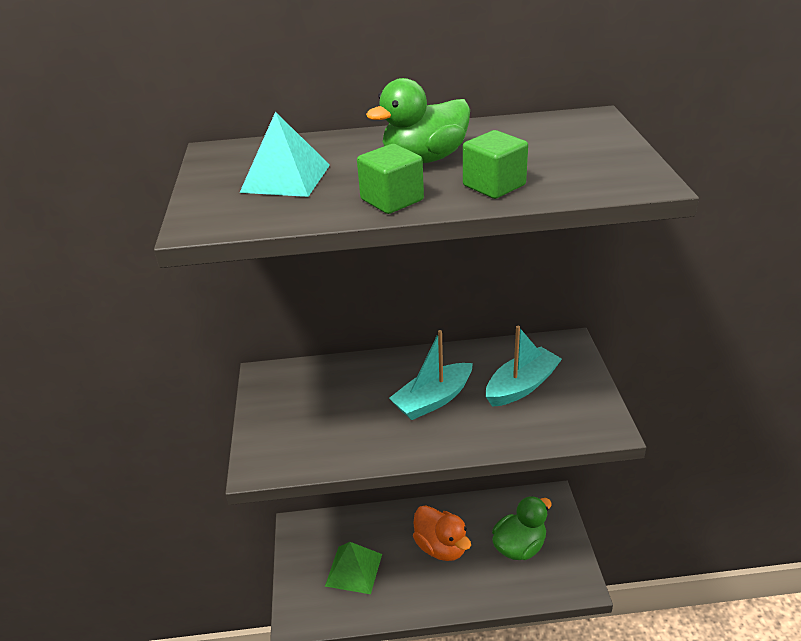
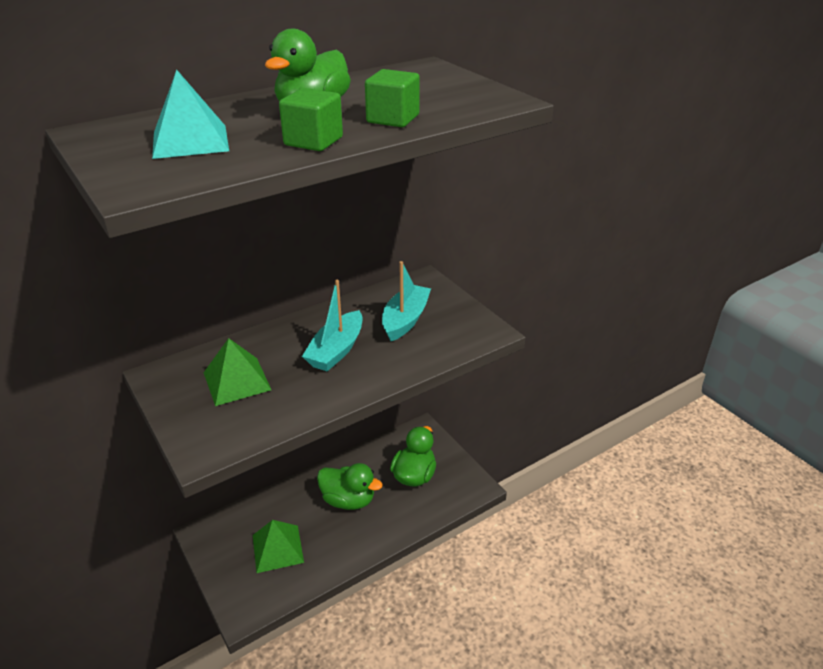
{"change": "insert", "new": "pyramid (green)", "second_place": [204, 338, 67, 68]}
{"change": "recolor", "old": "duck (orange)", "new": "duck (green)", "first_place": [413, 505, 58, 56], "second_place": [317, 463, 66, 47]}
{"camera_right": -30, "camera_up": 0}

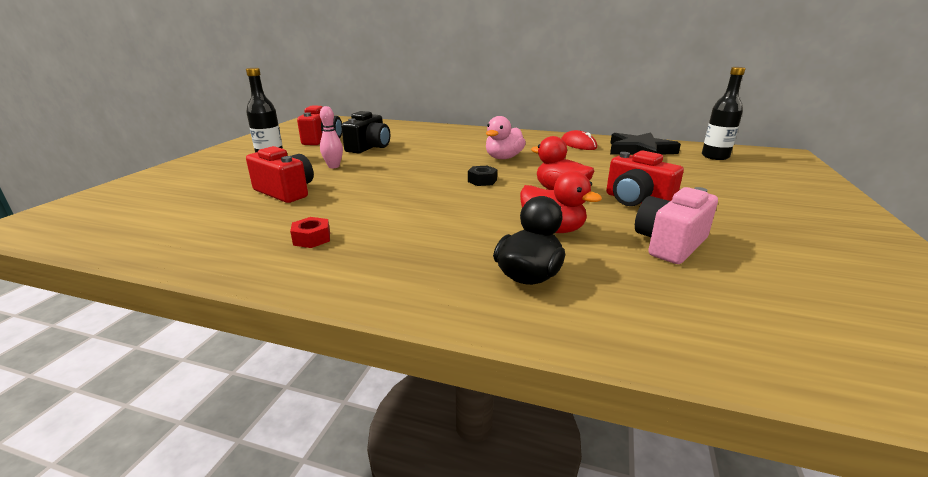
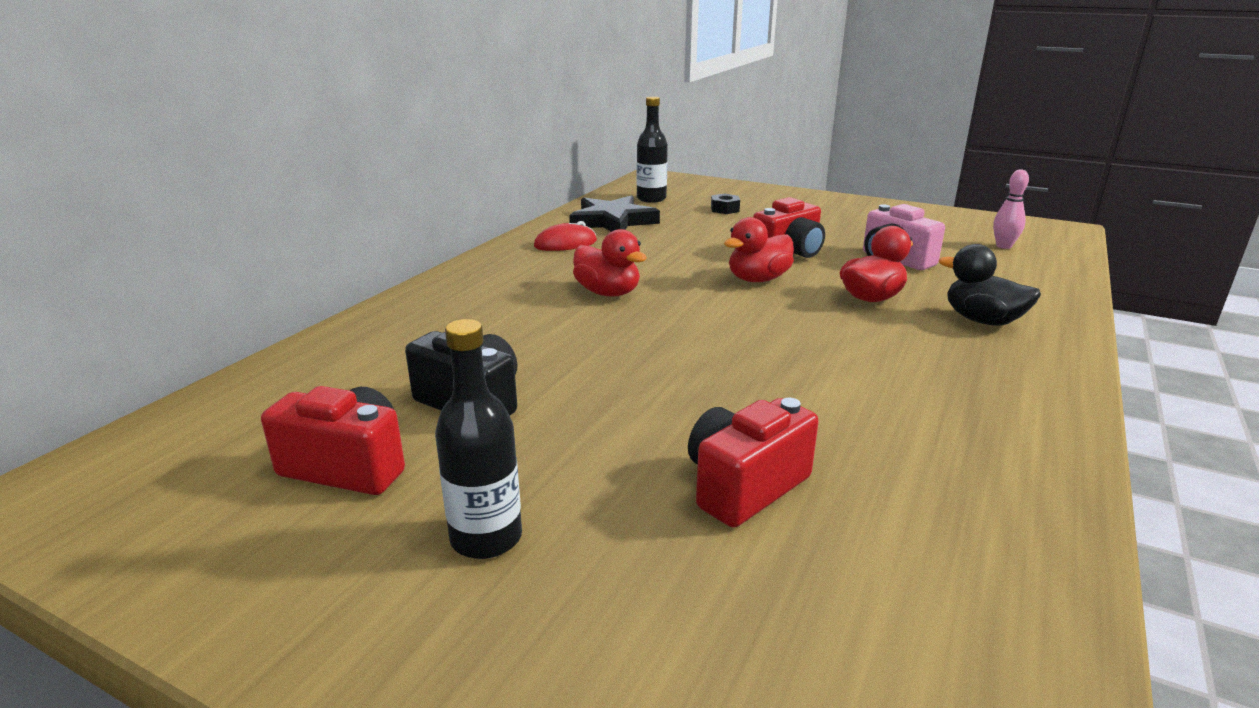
{"change": "recolor", "old": "duck (pink)", "new": "duck (red)", "first_place": [486, 116, 40, 43], "second_place": [573, 229, 74, 68]}
{"change": "move", "old": "nut (black)", "first_place": [468, 166, 29, 20], "second_place": [711, 194, 29, 20]}
{"change": "move", "old": "bowling pin (pink)", "first_place": [320, 106, 23, 62], "second_place": [993, 169, 36, 80]}
{"change": "delete", "old": "nut (red)", "first_place": [290, 217, 40, 31]}
{"camera_right": -80, "camera_up": 0}

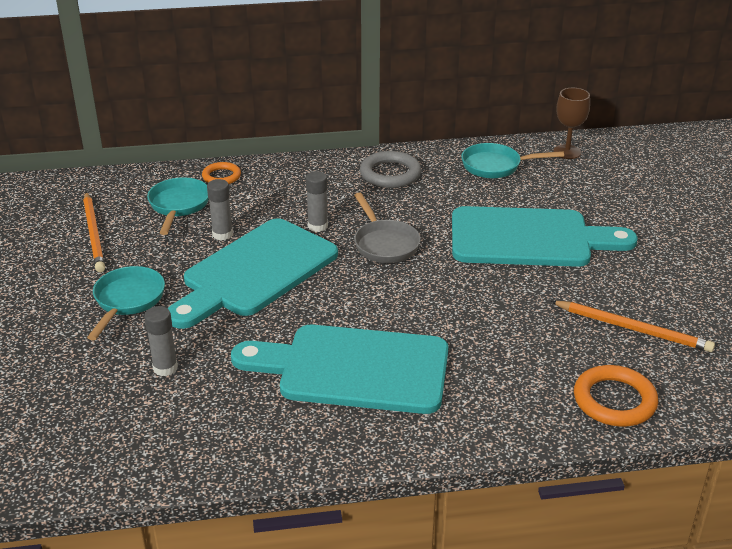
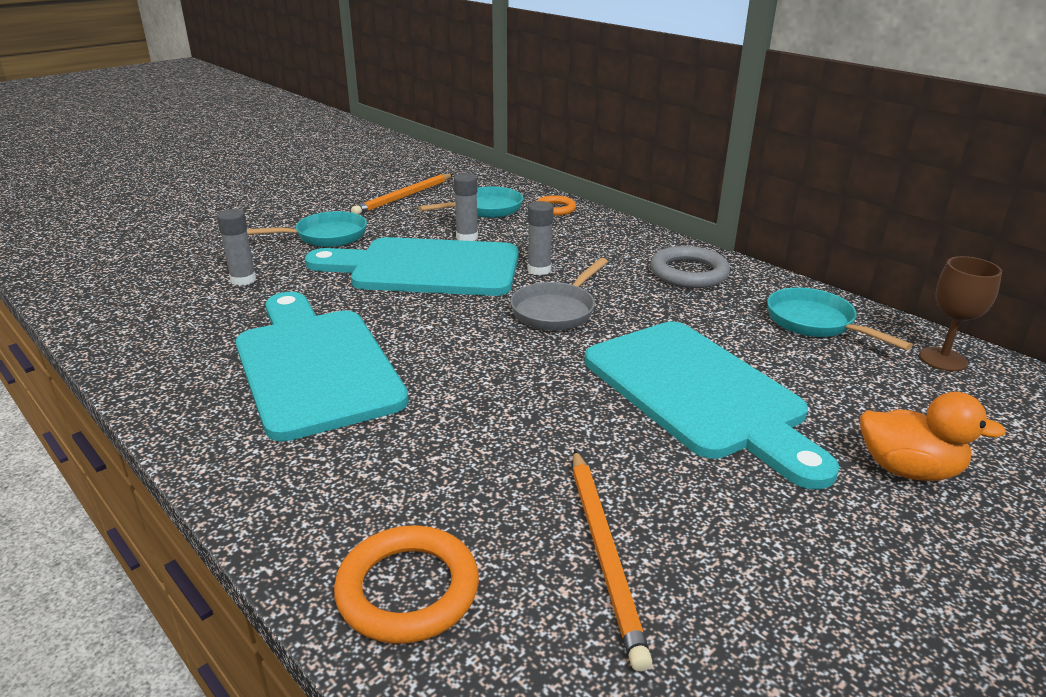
{"change": "insert", "new": "duck (orange)", "second_place": [860, 392, 146, 89]}
{"camera_right": 55, "camera_up": -5}

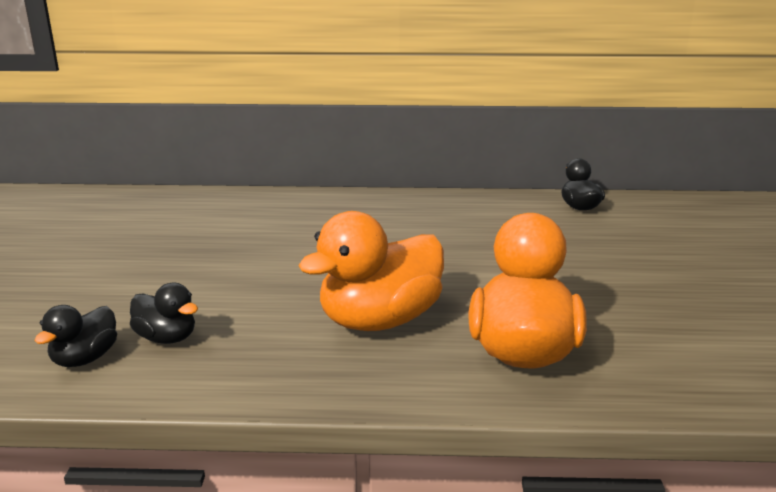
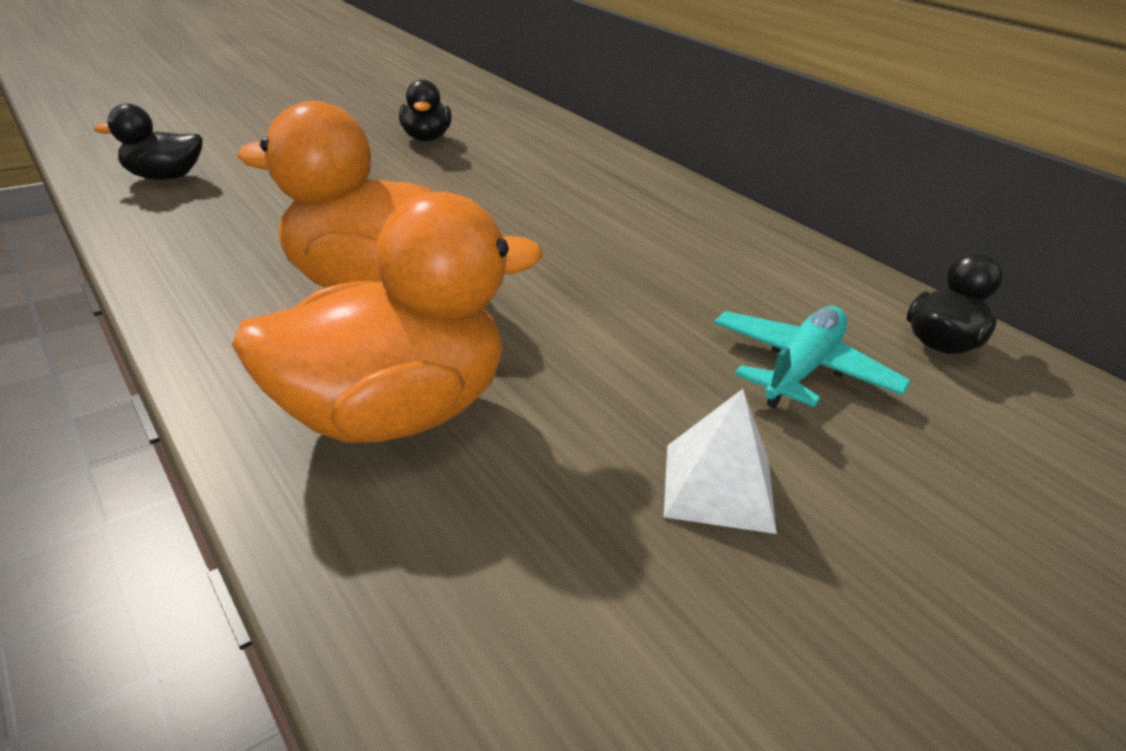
{"change": "move", "old": "duck (black)", "first_place": [130, 283, 68, 61], "second_place": [399, 79, 53, 62]}
{"change": "insert", "new": "pyramid (white)", "second_place": [664, 389, 113, 145]}
{"change": "insert", "new": "plane (turquoise)", "second_place": [714, 306, 197, 102]}
{"camera_right": 50, "camera_up": 10}

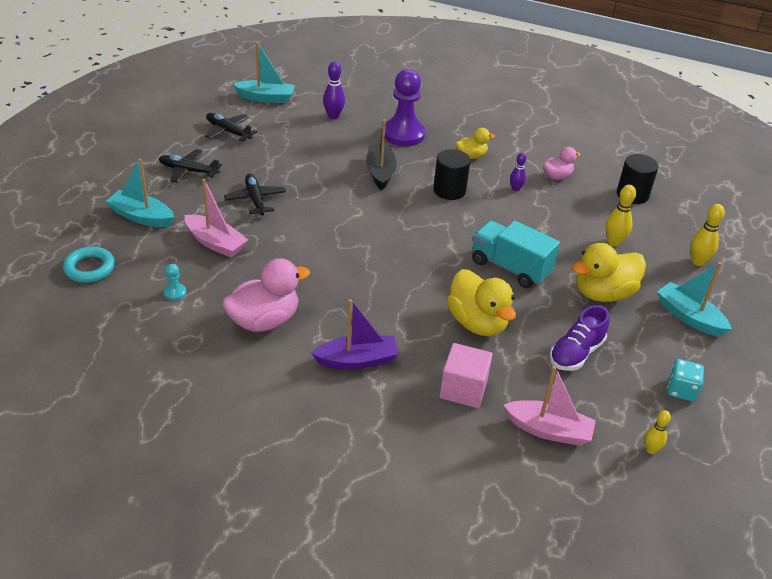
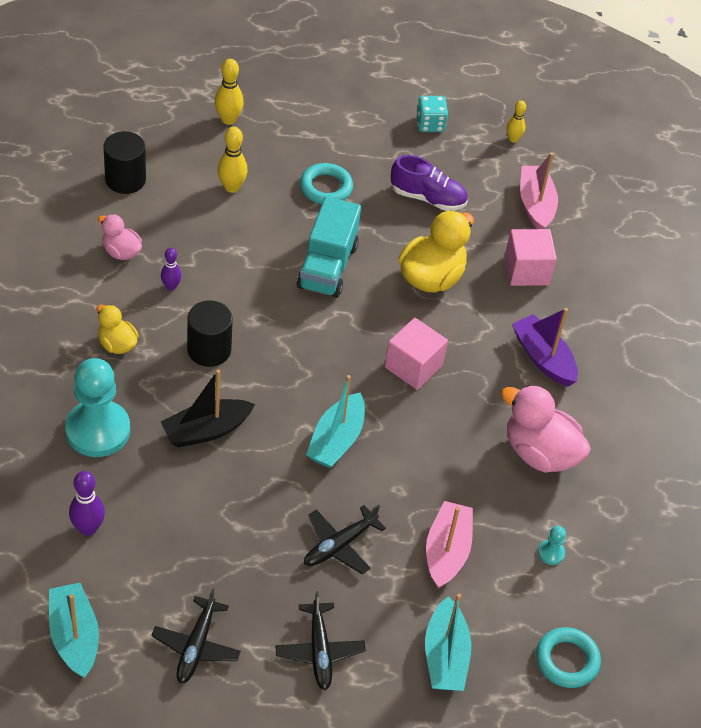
{"change": "recolor", "old": "pawn (purple)", "new": "pawn (turquoise)", "first_place": [385, 69, 40, 77], "second_place": [65, 358, 65, 99]}
{"change": "replace", "old": "duck (yellow)", "new": "ring (turquoise)", "first_place": [572, 243, 74, 59], "second_place": [300, 163, 53, 41]}
{"change": "move", "old": "boat (turquoise)", "first_place": [657, 262, 75, 74], "second_place": [306, 375, 59, 93]}
{"change": "insert", "new": "cube (pink)", "second_place": [385, 318, 63, 72]}
{"camera_right": -115, "camera_up": 10}

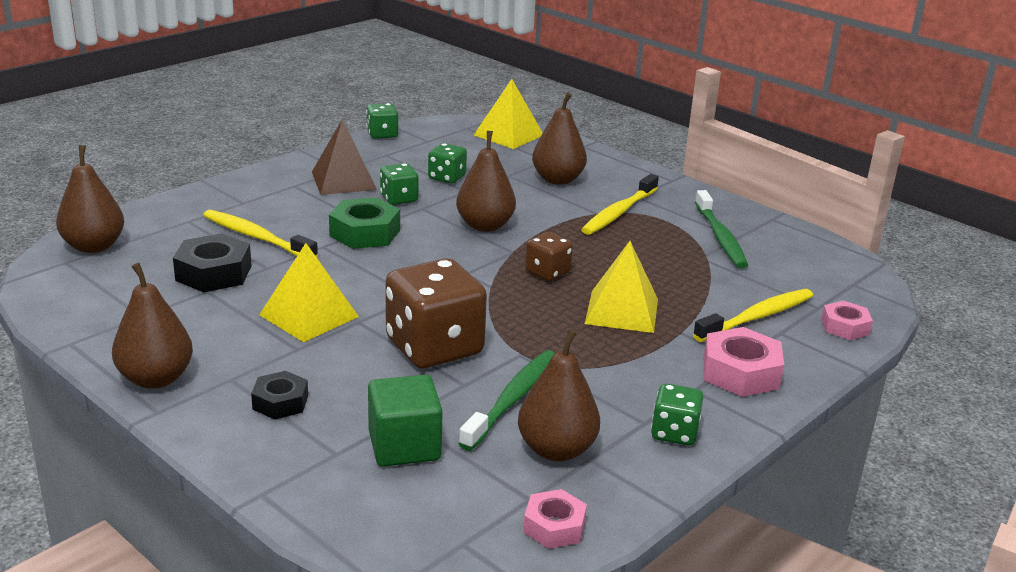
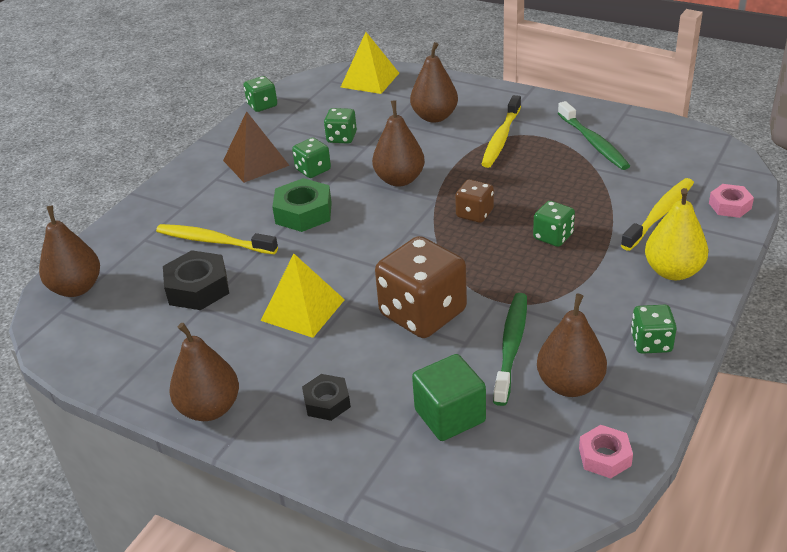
{"change": "replace", "old": "pyramid (yellow)", "new": "dice (green)", "first_place": [585, 241, 73, 92], "second_place": [533, 201, 42, 46]}
{"change": "replace", "old": "nut (pink)", "new": "pear (yellow)", "first_place": [703, 327, 81, 70], "second_place": [645, 188, 63, 92]}
{"camera_right": -10, "camera_up": 10}

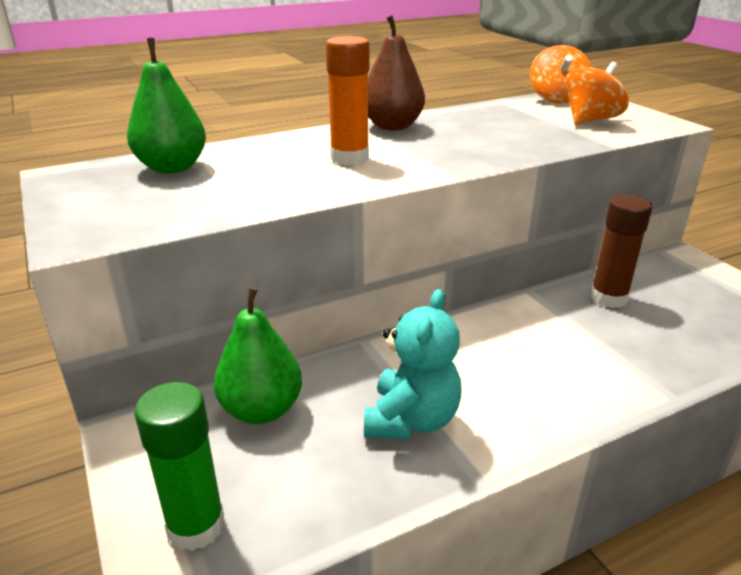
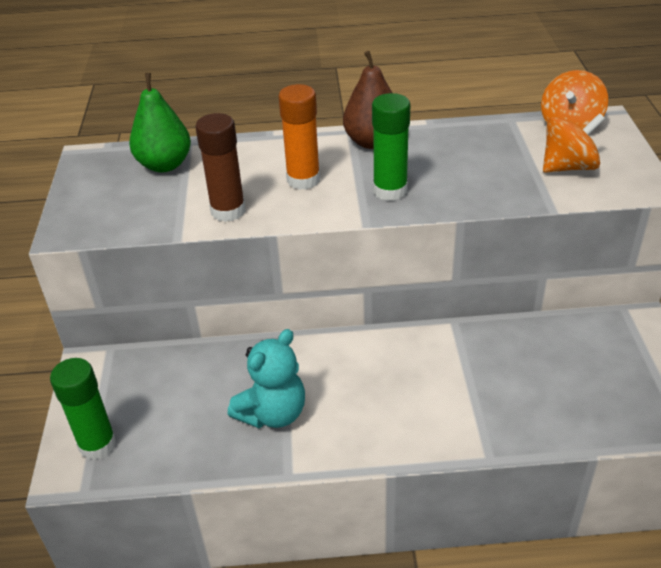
{"change": "move", "old": "glue stick (brown)", "first_place": [590, 194, 62, 114], "second_place": [195, 113, 51, 109]}
{"change": "insert", "new": "glue stick (green)", "second_place": [372, 93, 38, 108]}
{"change": "delete", "old": "pear (green)", "first_place": [214, 287, 88, 137]}
{"camera_right": 25, "camera_up": 10}

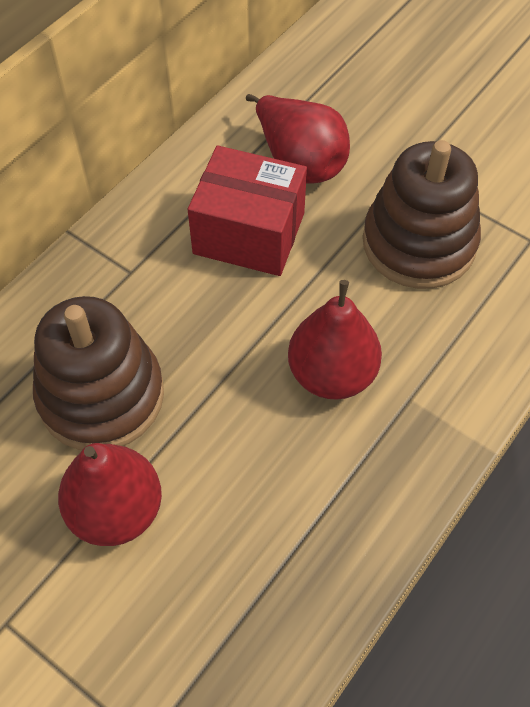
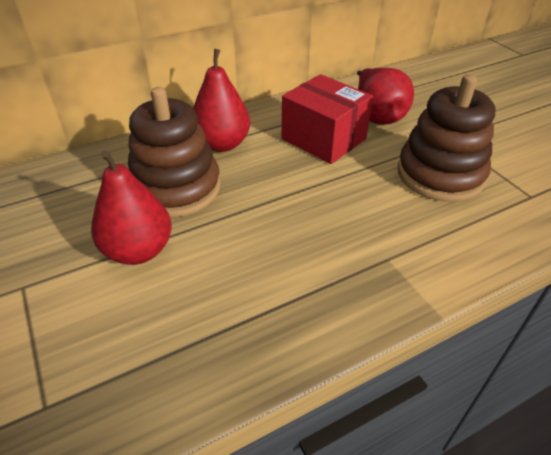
{"change": "move", "old": "pear (red)", "first_place": [288, 280, 94, 120], "second_place": [193, 49, 57, 103]}
{"camera_right": 25, "camera_up": -15}

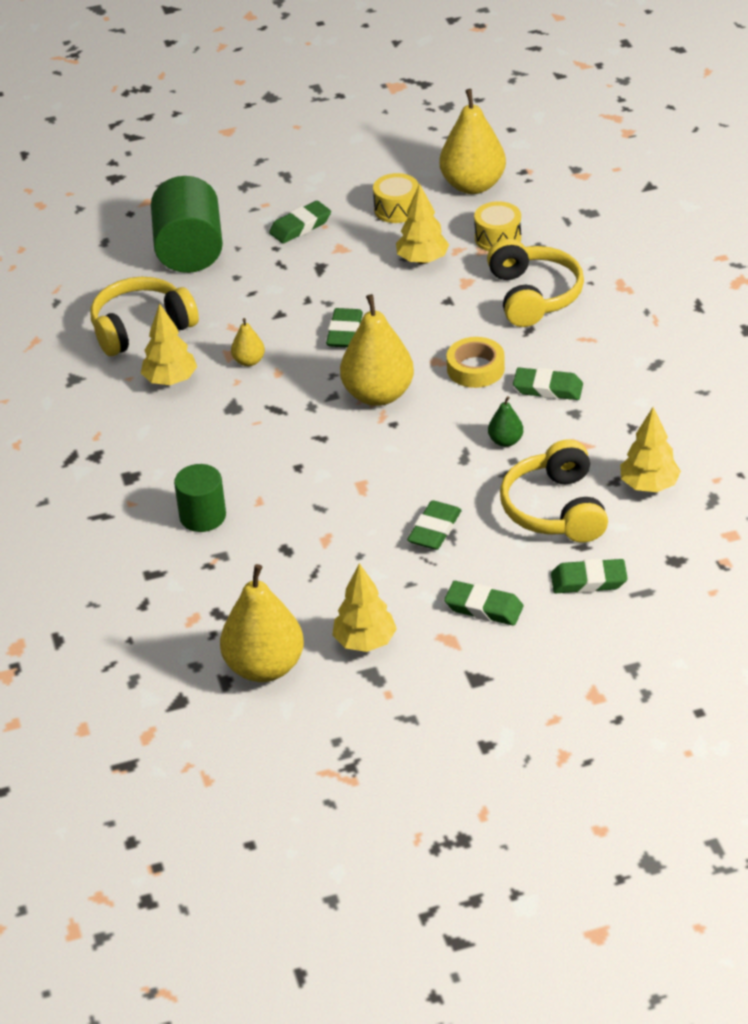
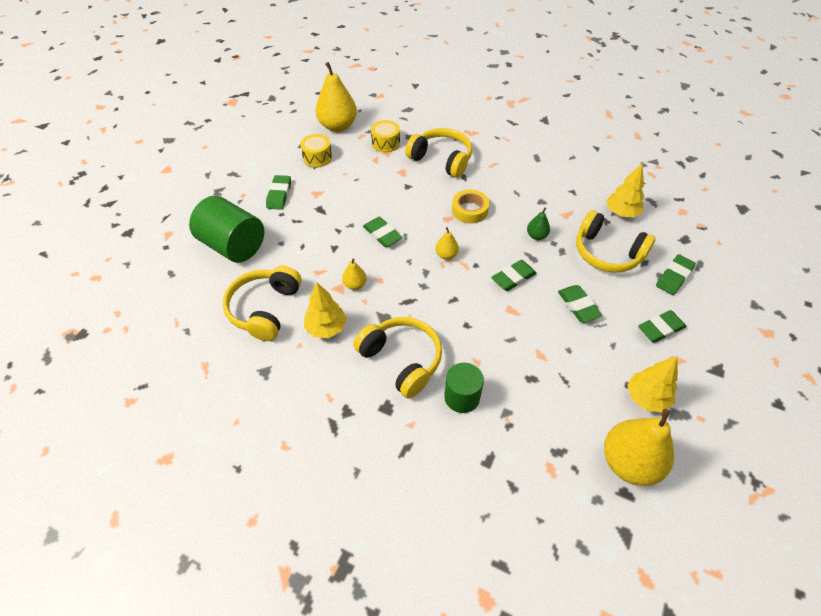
{"change": "insert", "new": "headphones (yellow)", "second_place": [353, 317, 89, 81]}
{"change": "resize", "old": "pear (yellow)", "first_place": [340, 294, 74, 112], "second_place": [435, 227, 24, 33], "factor": 0.47}
{"change": "move", "old": "eraser (green)", "first_place": [513, 368, 70, 32], "second_place": [491, 260, 46, 31]}
{"change": "delete", "old": "tree (yellow)", "first_place": [396, 184, 53, 80]}
{"camera_right": -50, "camera_up": 10}

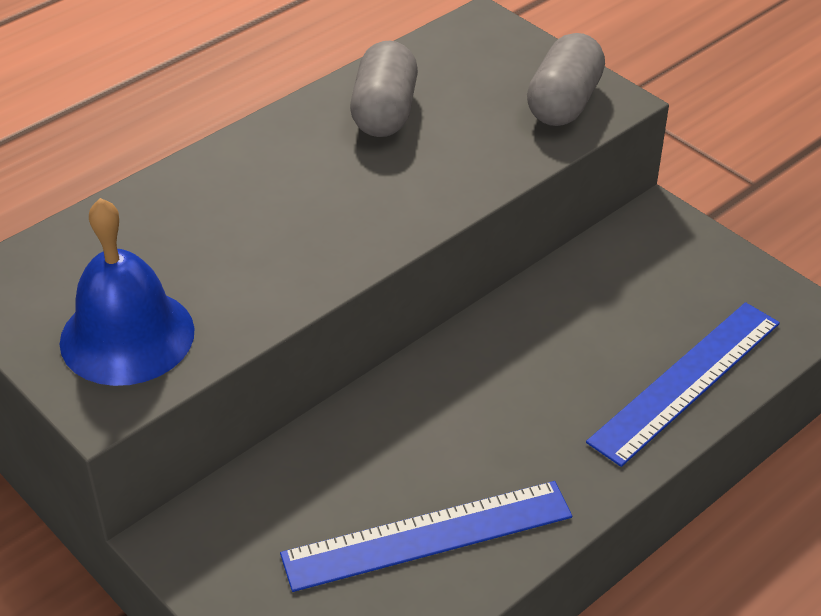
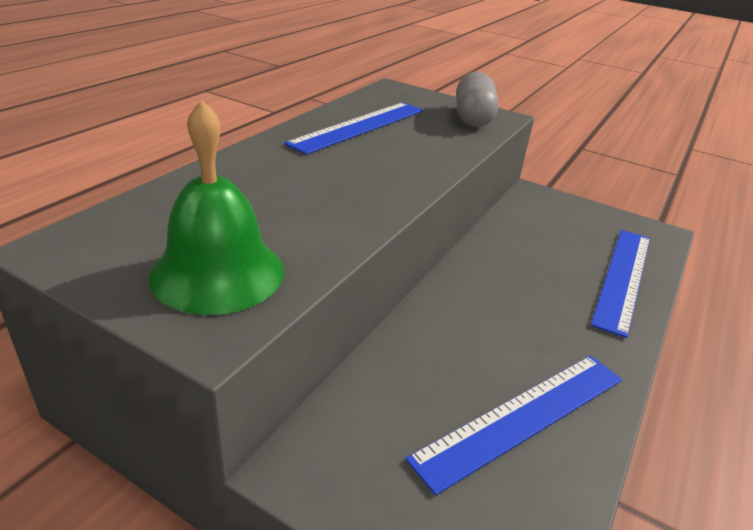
{"change": "recolor", "old": "bell (blue)", "new": "bell (green)", "first_place": [60, 198, 135, 188], "second_place": [149, 100, 135, 215]}
{"change": "replace", "old": "capsule (grey)", "new": "ruler (blue)", "first_place": [350, 41, 68, 96], "second_place": [284, 102, 140, 53]}
{"camera_right": -20, "camera_up": -10}

